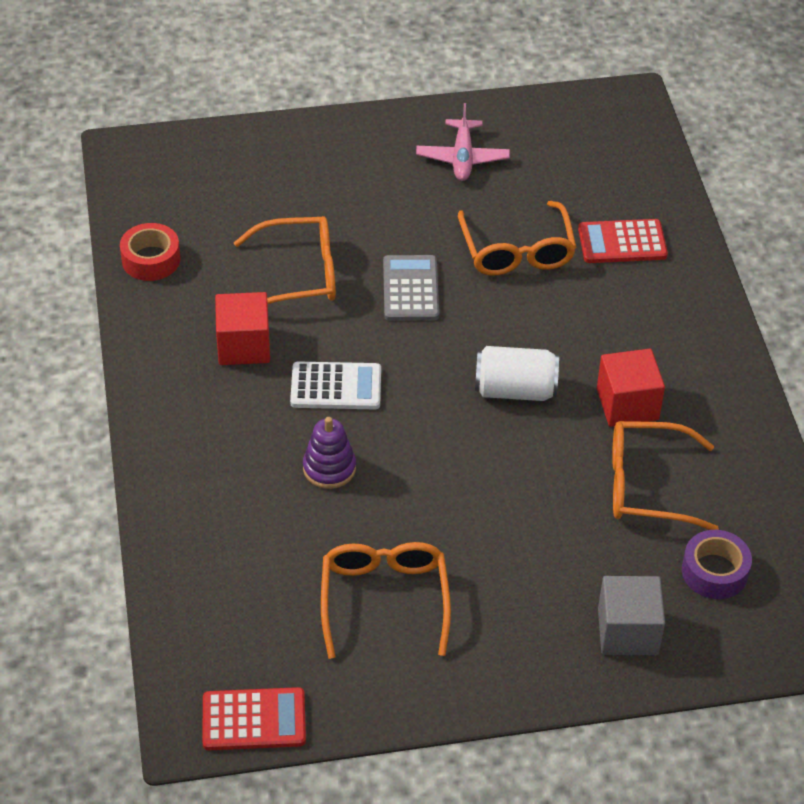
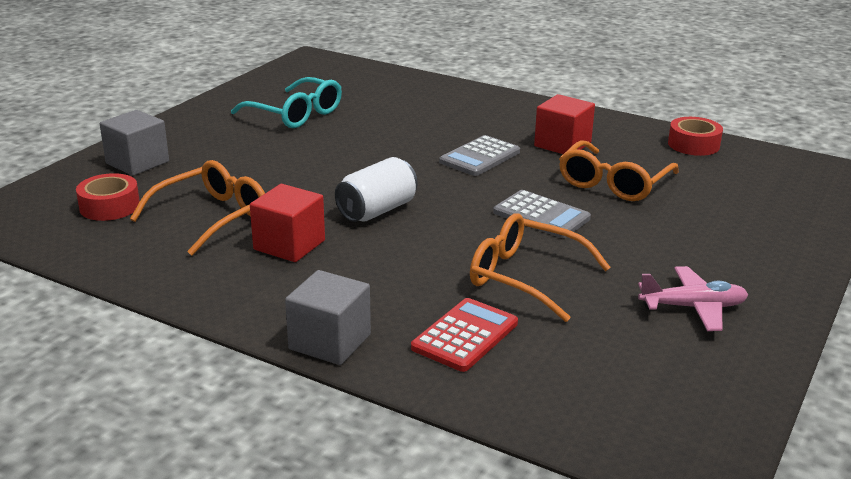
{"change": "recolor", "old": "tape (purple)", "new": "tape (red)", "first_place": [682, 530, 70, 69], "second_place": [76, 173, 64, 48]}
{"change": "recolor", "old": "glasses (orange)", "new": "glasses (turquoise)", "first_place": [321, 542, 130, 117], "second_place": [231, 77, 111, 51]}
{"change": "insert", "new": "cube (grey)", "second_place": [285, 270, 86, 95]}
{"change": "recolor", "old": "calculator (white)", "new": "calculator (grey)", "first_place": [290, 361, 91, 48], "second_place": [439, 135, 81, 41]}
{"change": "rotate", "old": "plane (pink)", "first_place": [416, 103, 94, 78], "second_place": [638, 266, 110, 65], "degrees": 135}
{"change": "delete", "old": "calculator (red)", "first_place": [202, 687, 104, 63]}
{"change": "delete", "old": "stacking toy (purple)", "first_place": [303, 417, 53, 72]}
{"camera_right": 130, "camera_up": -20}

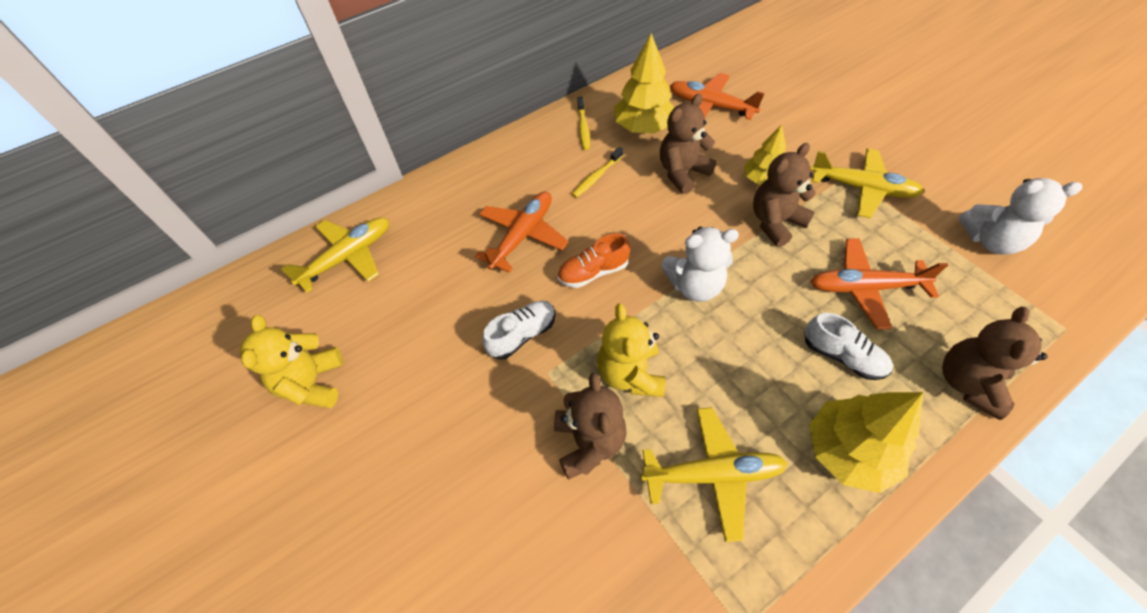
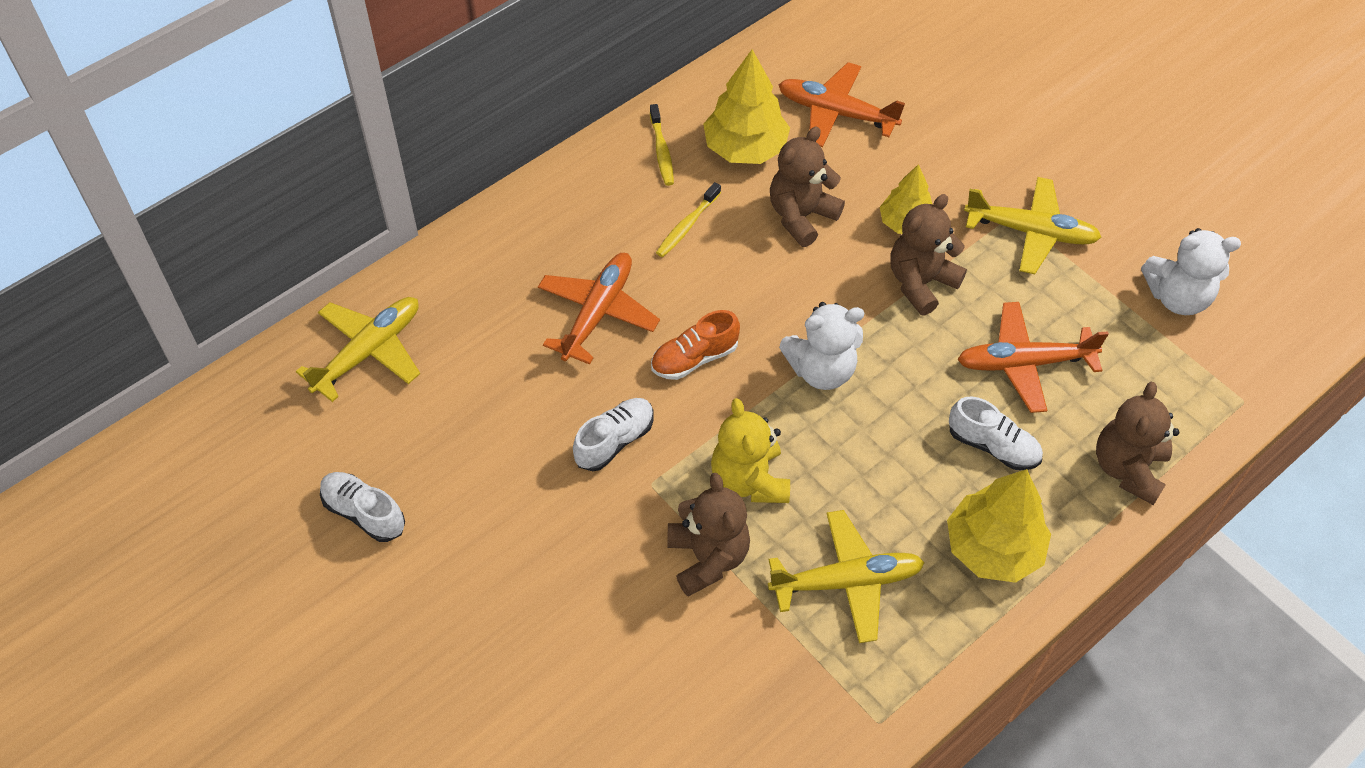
{"change": "replace", "old": "teddy bear (yellow)", "new": "shoe (white)", "first_place": [240, 315, 104, 93], "second_place": [320, 472, 85, 70]}
{"camera_right": -10, "camera_up": 0}

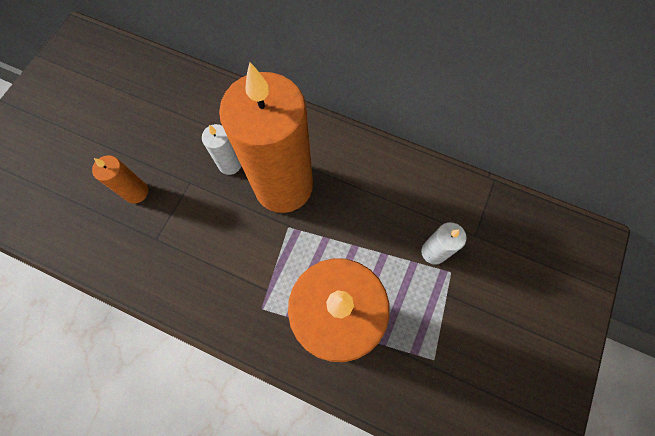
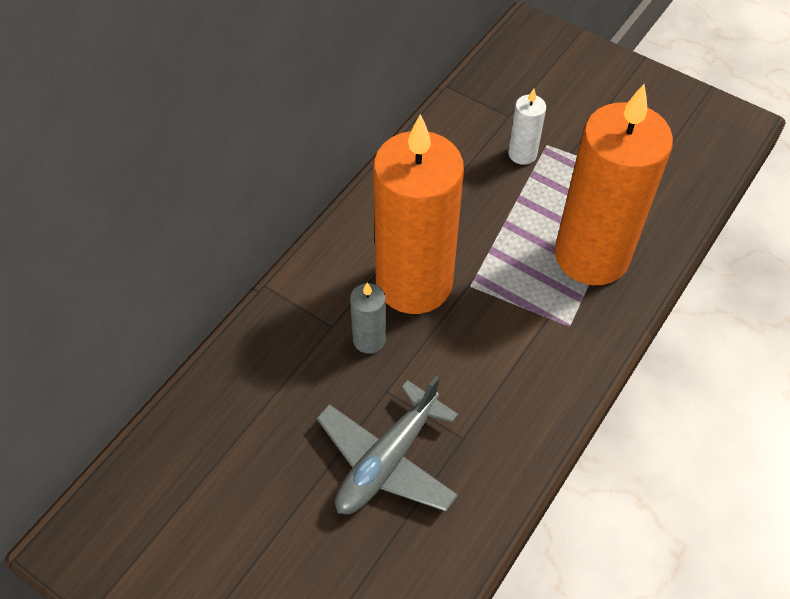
{"change": "replace", "old": "candle (orange)", "new": "plane (grey)", "first_place": [92, 155, 56, 48], "second_place": [317, 376, 142, 138]}
{"change": "recolor", "old": "candle (white)", "new": "candle (grey)", "first_place": [202, 124, 39, 51], "second_place": [350, 282, 36, 72]}
{"camera_right": -80, "camera_up": -15}

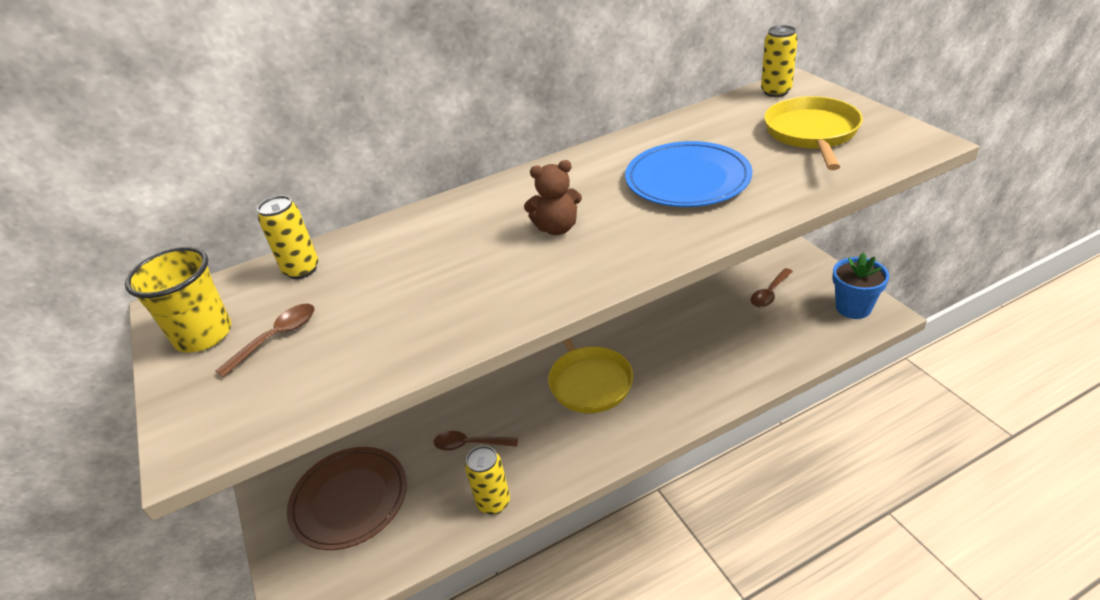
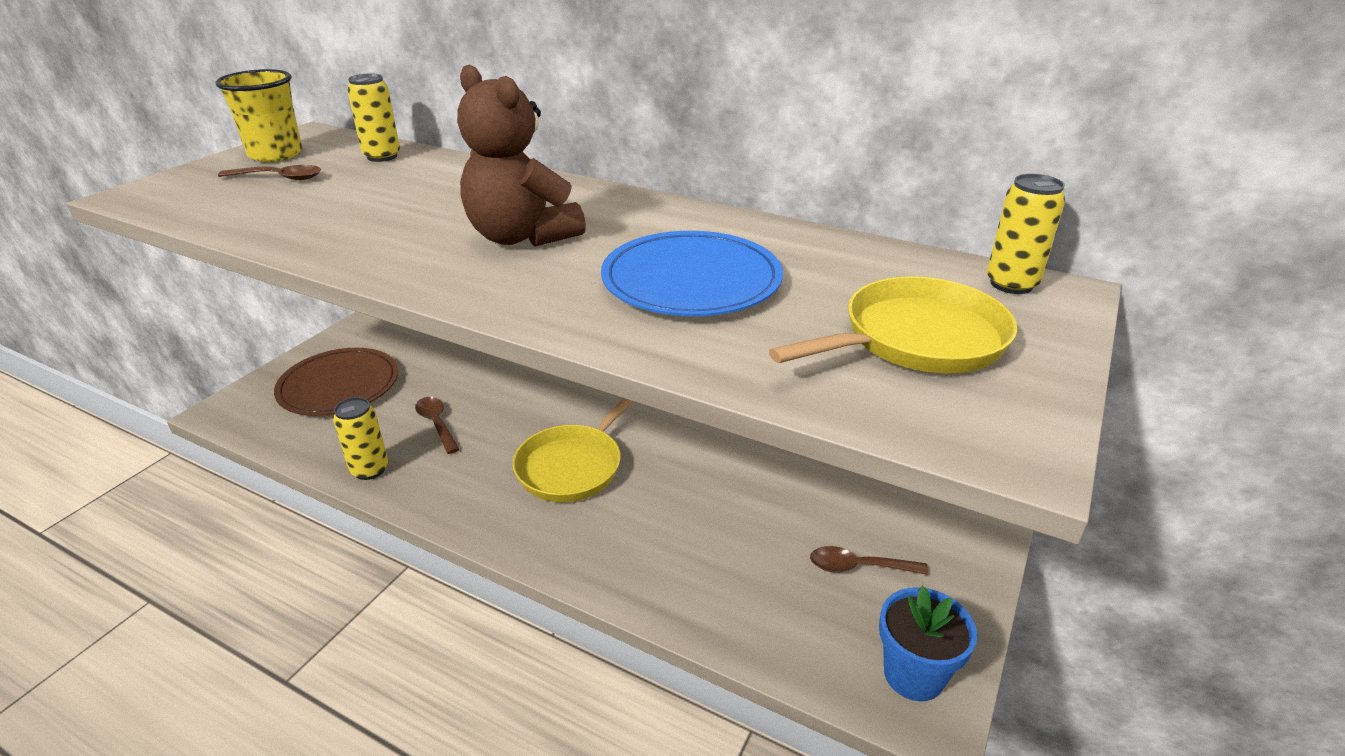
{"change": "resize", "old": "teddy bear (brown)", "first_place": [524, 160, 58, 75], "second_place": [457, 65, 129, 181], "factor": 1.68}
{"camera_right": 50, "camera_up": -5}

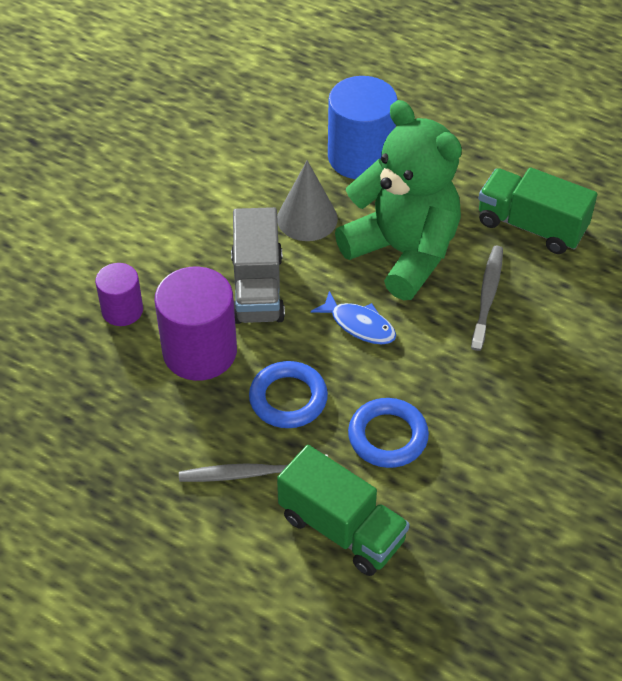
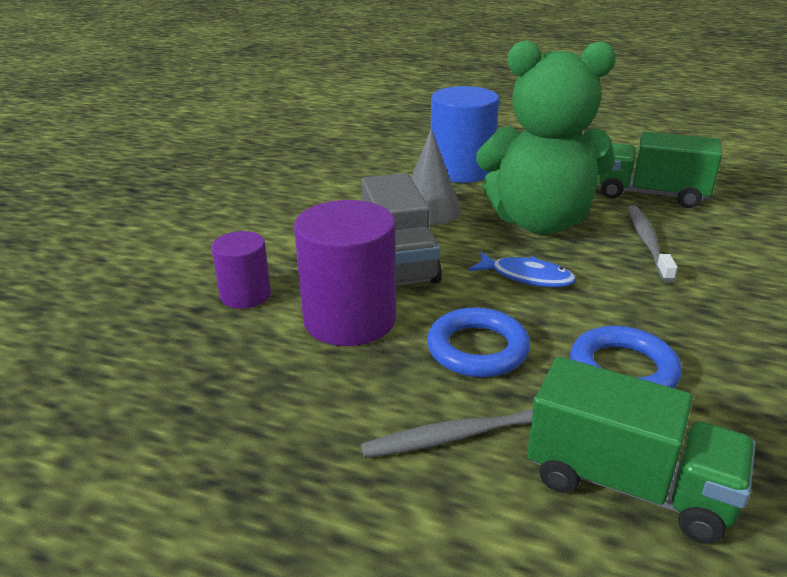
{"change": "rotate", "old": "teddy bear (green)", "first_place": [335, 100, 127, 200], "second_place": [476, 40, 140, 194], "degrees": 150}
{"camera_right": -10, "camera_up": -20}

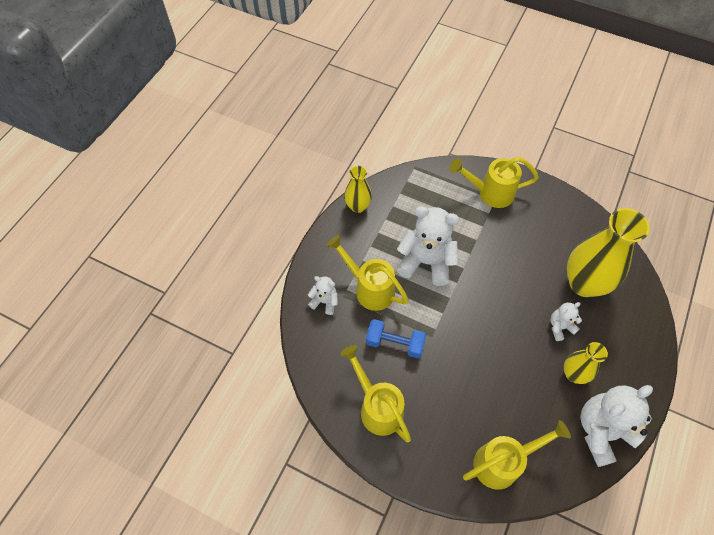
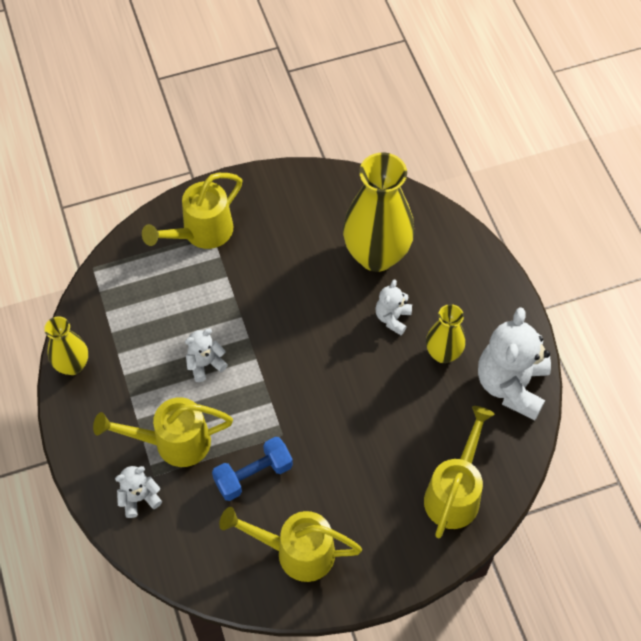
{"change": "resize", "old": "teddy bear (white)", "first_place": [397, 206, 63, 80], "second_place": [185, 328, 43, 54], "factor": 0.5}
{"camera_right": -45, "camera_up": 0}

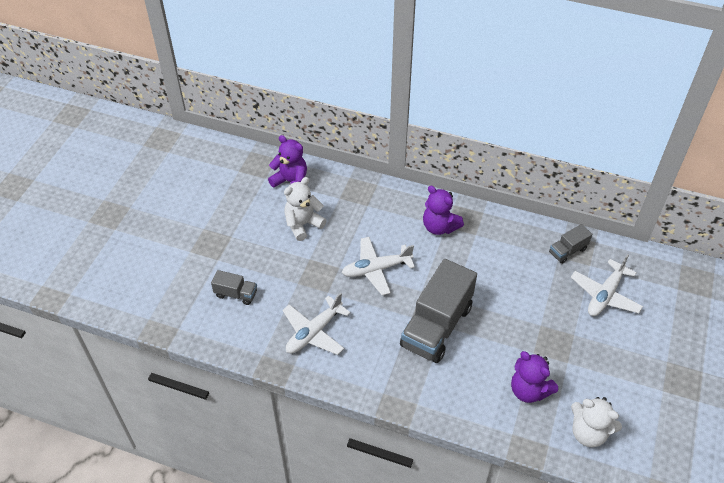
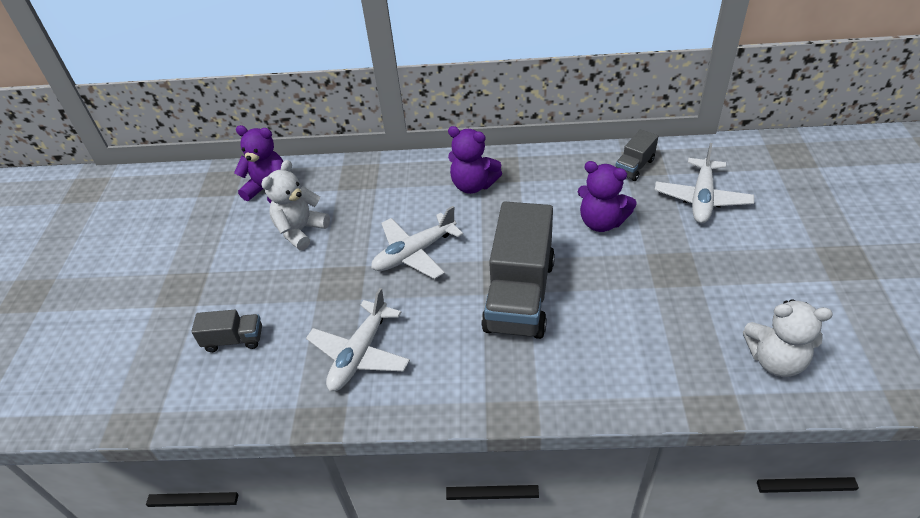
{"change": "move", "old": "teddy bear (purple)", "first_place": [511, 351, 47, 52], "second_place": [578, 161, 59, 71]}
{"camera_right": -15, "camera_up": -5}

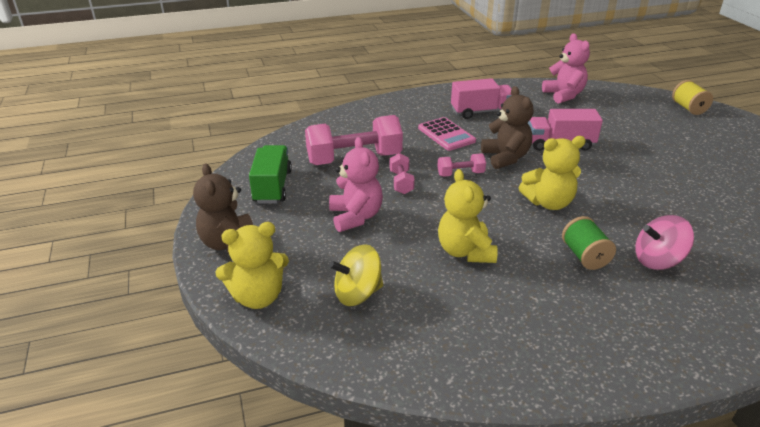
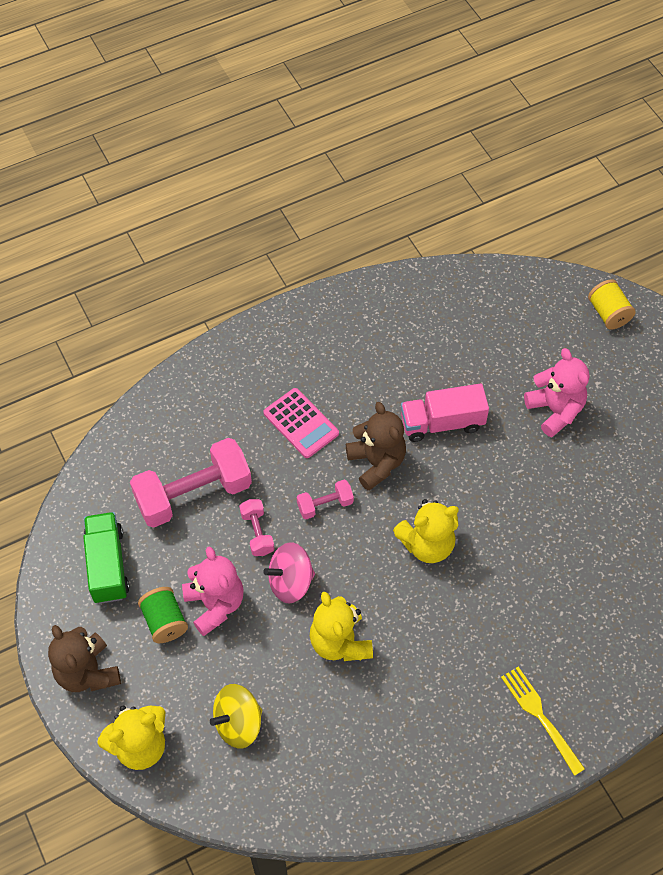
{"change": "move", "old": "spool (green)", "first_place": [562, 216, 54, 54], "second_place": [138, 587, 50, 56]}
{"change": "move", "old": "spinning top (pink)", "first_place": [635, 215, 59, 55], "second_place": [264, 542, 51, 62]}
{"change": "insert", "new": "fork (yellow)", "second_place": [501, 667, 84, 109]}
{"change": "move", "old": "teddy bear (pink)", "first_place": [542, 33, 48, 71], "second_place": [524, 348, 65, 89]}
{"change": "delete", "old": "truck (pink)", "first_place": [451, 78, 61, 41]}
{"camera_right": -10, "camera_up": 25}

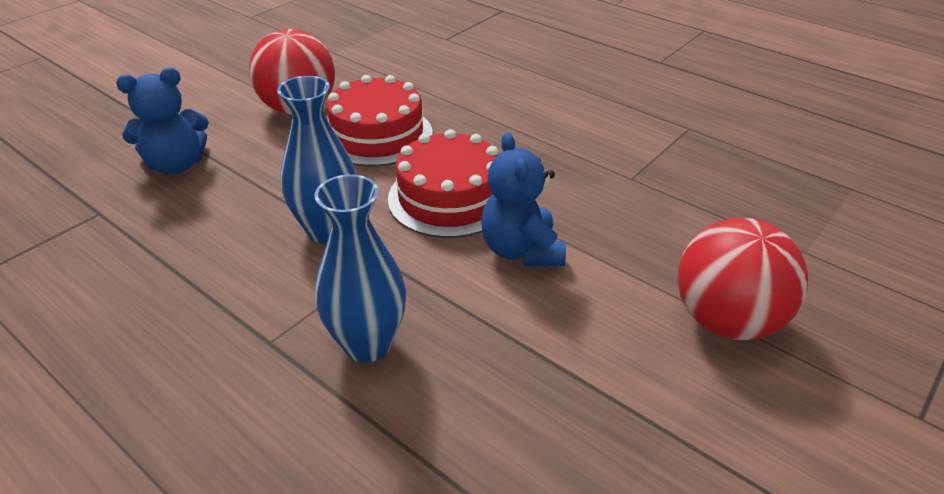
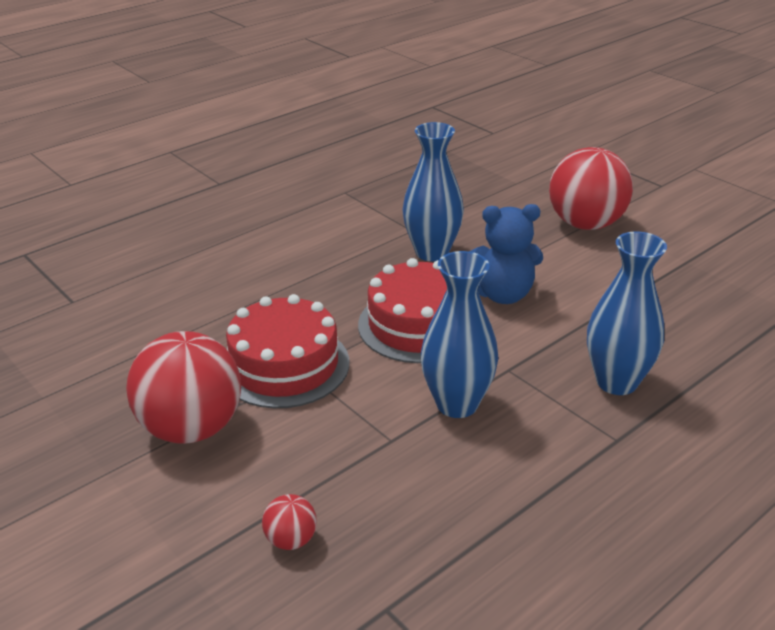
{"change": "replace", "old": "teddy bear (blue)", "new": "ball (red)", "first_place": [116, 68, 93, 106], "second_place": [262, 494, 55, 56]}
{"change": "insert", "new": "vase (blue)", "second_place": [402, 122, 62, 139]}
{"camera_right": -80, "camera_up": -5}

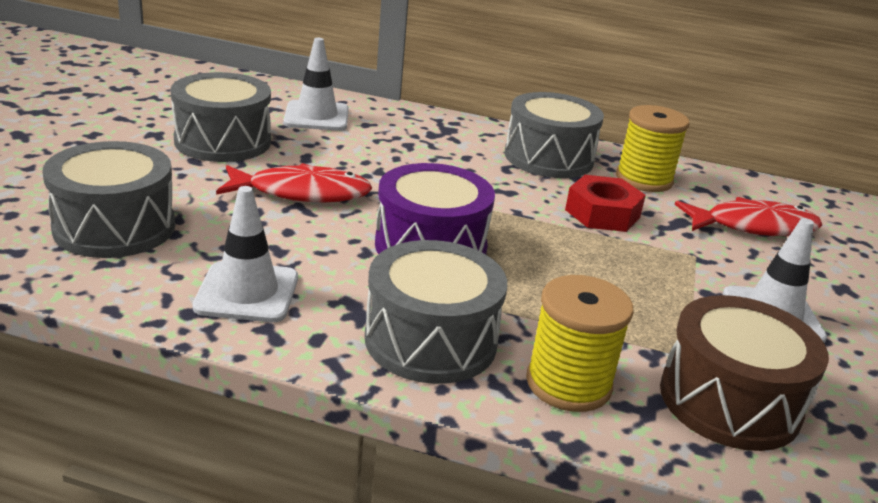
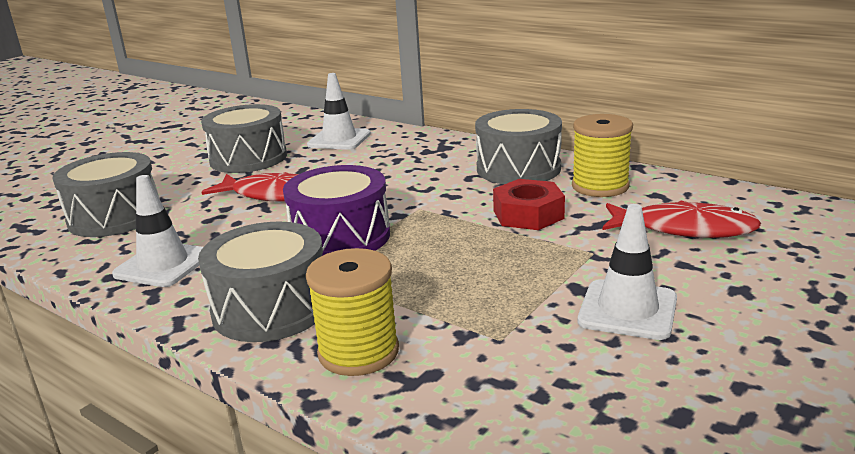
{"change": "delete", "old": "drum (brown)", "first_place": [660, 295, 169, 156]}
{"camera_right": 25, "camera_up": -5}

